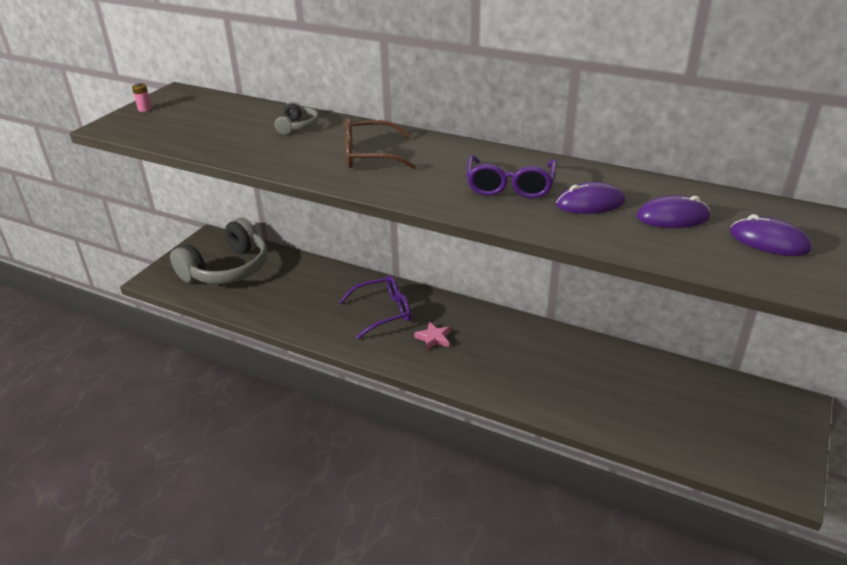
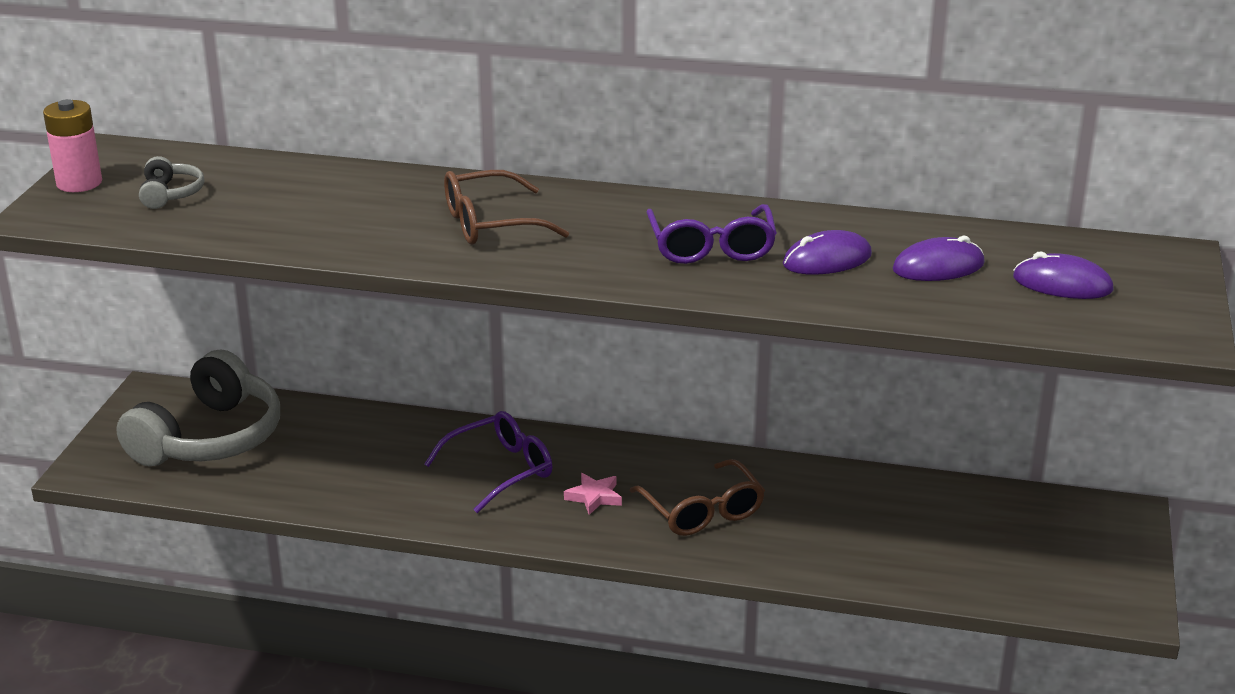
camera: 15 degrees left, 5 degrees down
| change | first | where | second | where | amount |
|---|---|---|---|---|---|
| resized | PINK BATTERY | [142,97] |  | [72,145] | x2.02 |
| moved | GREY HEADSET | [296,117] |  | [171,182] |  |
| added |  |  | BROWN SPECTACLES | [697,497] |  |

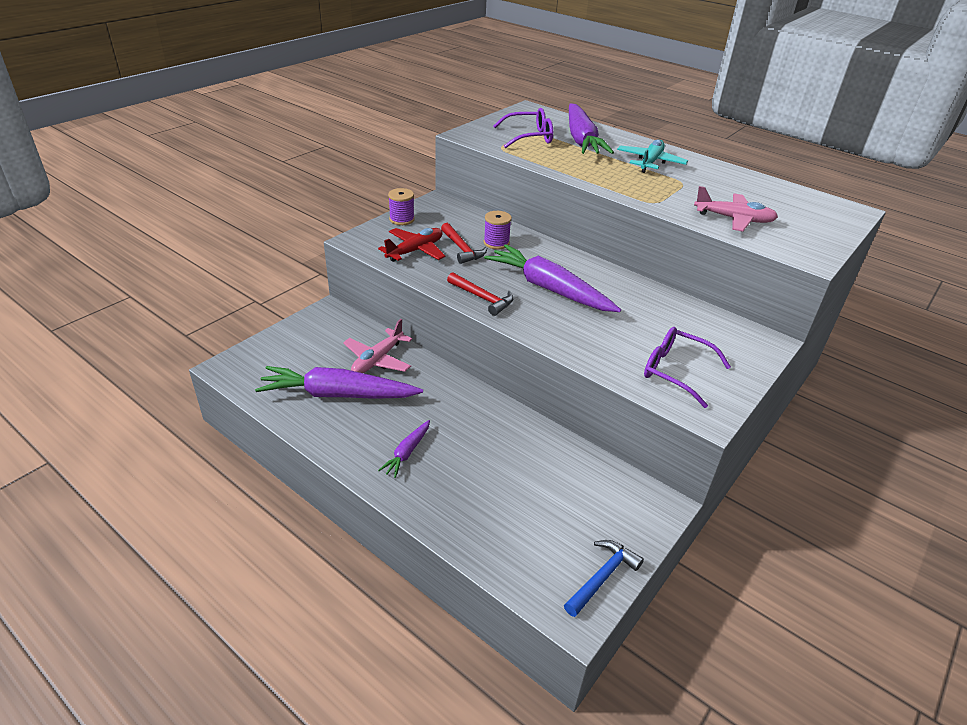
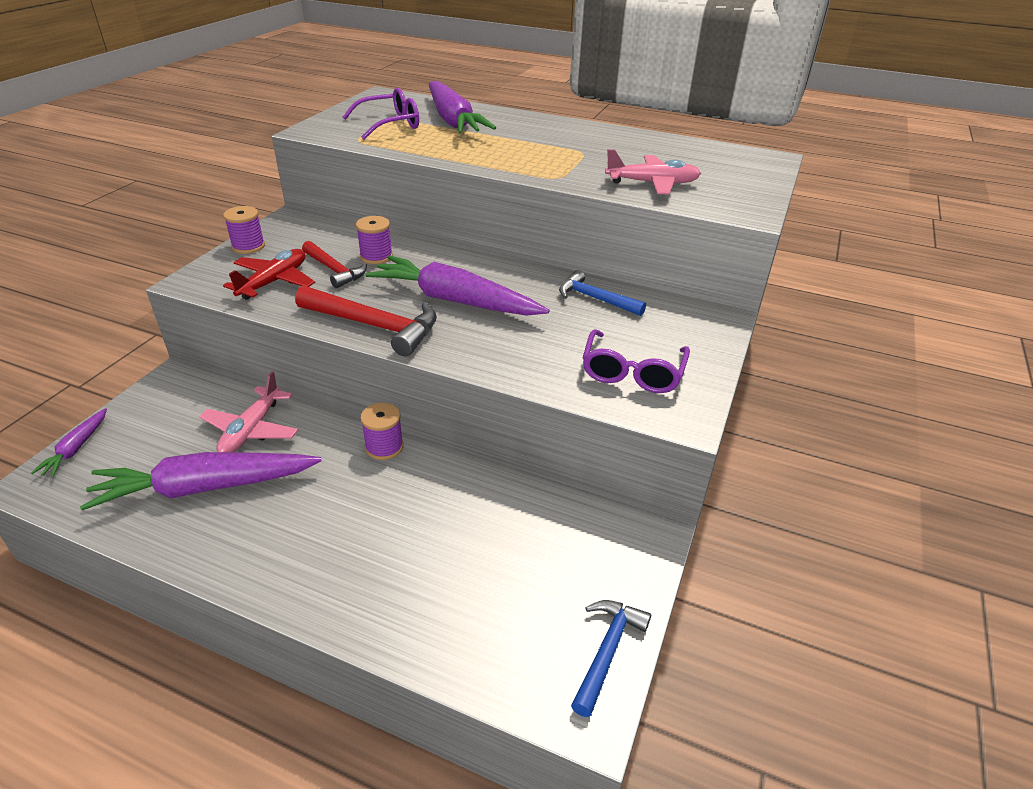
camera: 15 degrees left, 0 degrees up
| change | first | where | second | where | amount |
|---|---|---|---|---|---|
| moved | ROYAL PURPLE ROOT VEGETABLE | [404,449] |  | [69,442] |  |
| resized | RED HAMMER | [480,294] |  | [366,321] | x1.56 |
| added |  |  | ROYAL PURPLE REEL OF THREAD | [382,431] |  |
| added |  |  | COBALT HAMMER | [602,293] |  |
| turned | ROYAL PURPLE SPECTACLES | [687,367] |  | [636,361] | 90 degrees counterclockwise |
| removed | TEAL TOY PLANE | [652,156] |  |  |  |

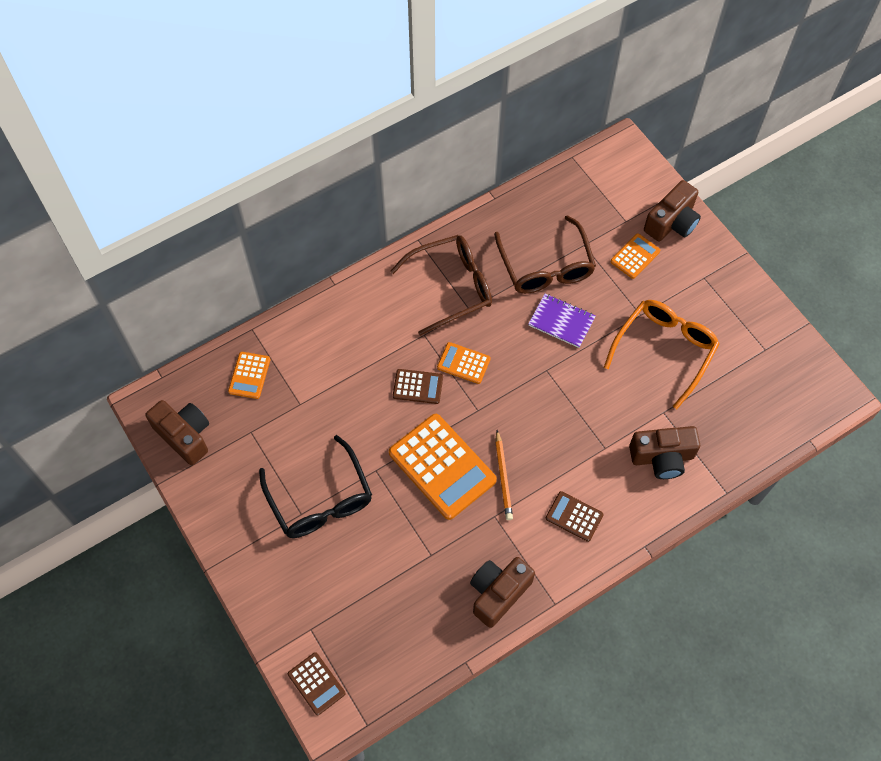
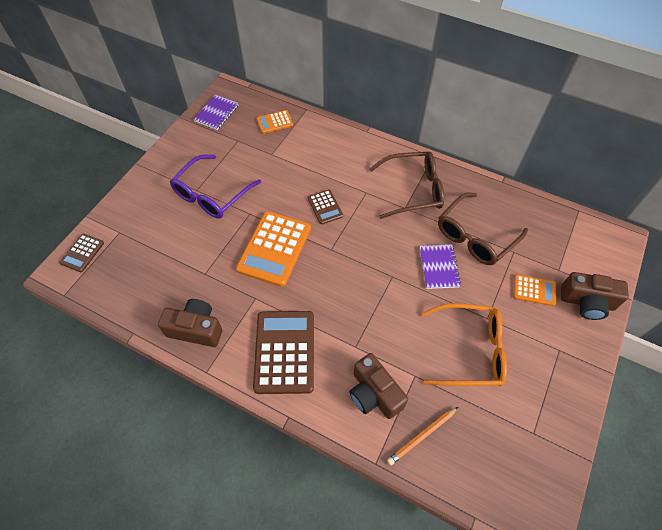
camera: 60 degrees right, 5 degrees down
| change | first | where | second | where | amount |
|---|---|---|---|---|---|
| recoloured | EBONY SPECTACLES | [315,486] | ROYAL PURPLE SPECTACLES | [215,187] |  |
| replaced | BROWN CAMERA | [177,432] | ROYAL PURPLE EXERCISE BOOK | [216,112] |  |
| resized | BROWN CALCULATOR | [575,516] |  | [283,352] | x1.97 |
| turned | BROWN SPECTACLES | [441,285] |  | [406,185] | 45 degrees counterclockwise |
| moved | ORANGE-COLOURED WOODEN PENCIL | [504,475] |  | [422,436] |  |
| removed | ORANGE-COLOURED CALCULATOR | [464,363] |  |  |  |

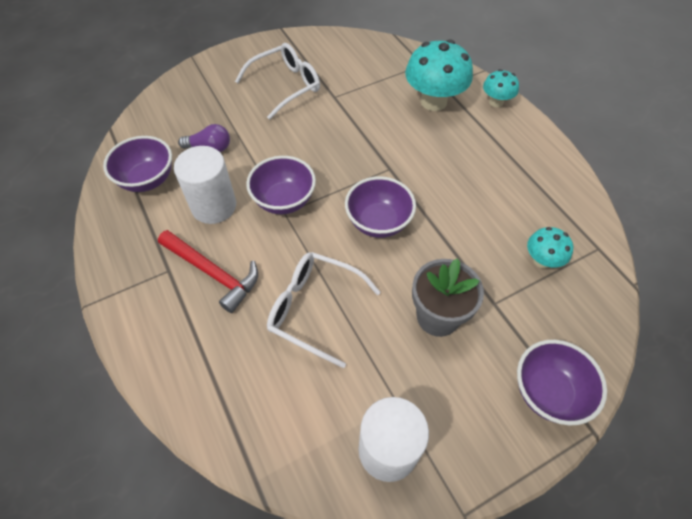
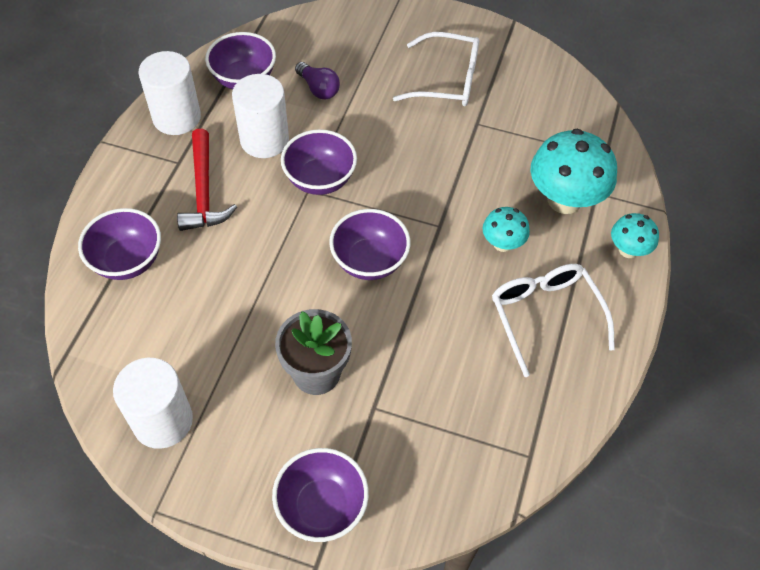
camera: 45 degrees right, 0 degrees up
| change | first | where | second | where | amount |
|---|---|---|---|---|---|
| added |  |  | ROYAL PURPLE DEEP DISH | [119,244] |  |
| added |  |  | SNOW-WHITE CYLINDER | [169,93] |  |
| moved | TEAL FUNGUS | [550,247] |  | [506,229] |  |
| moved | SNOW-WHITE SPECTACLES | [324,310] |  | [553,320] |  |

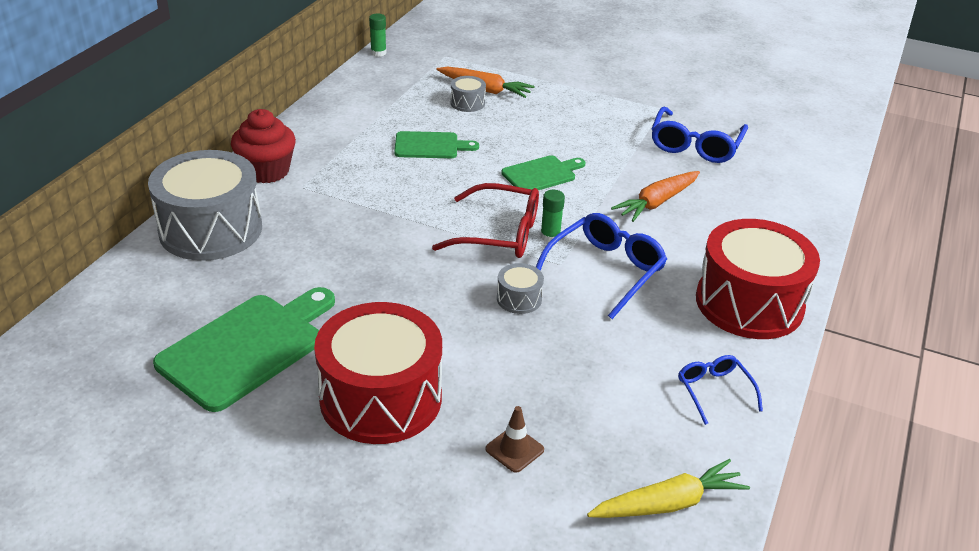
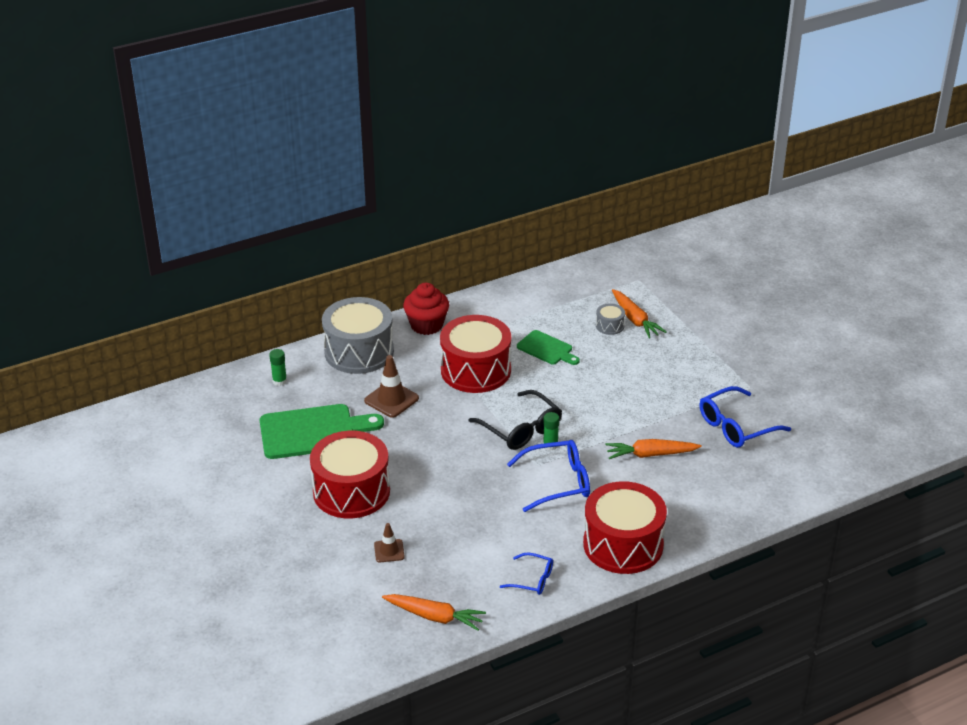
camera: 40 degrees right, 0 degrees up
| change | first | where | second | where | amount |
|---|---|---|---|---|---|
| moved | GREEN GLUE STICK | [377,35] |  | [278,367] |  |
| added |  |  | BROWN SAFETY CONE | [391,386] |  |
| recoloured | GOLDEN ROOT VEGETABLE | [668,488] | ORANGE-COLOURED ROOT VEGETABLE | [434,612] |  |
| added |  |  | RED TOY DRUM | [475,354] |  |
| recoloured | RED SPECTACLES | [485,220] | EBONY SPECTACLES | [515,420] |  |
| turned | COBALT SPECTACLES | [720,390] |  | [526,574] | 90 degrees clockwise |
| removed | GREY TOY DRUM | [520,288] |  |  |  |
| removed | GREEN CUTTING BOARD | [543,172] |  |  |  |

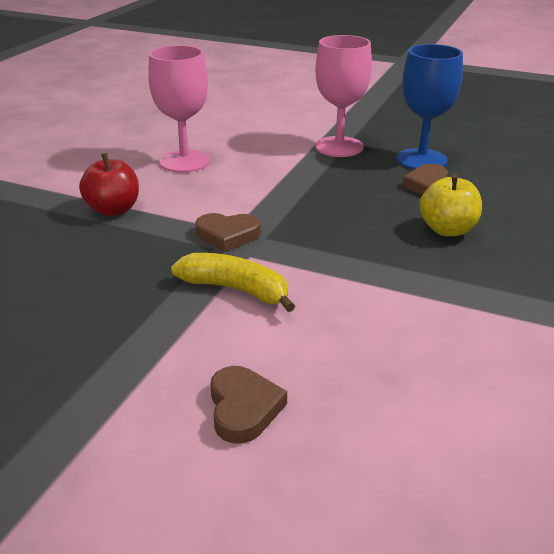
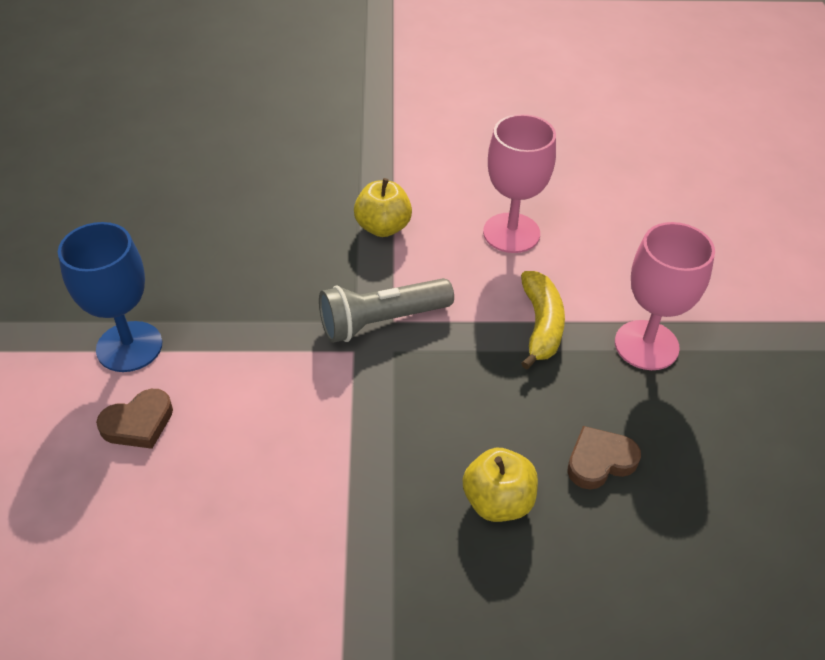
camera: 65 degrees right, 15 degrees up
| change | first | where | second | where | amount |
|---|---|---|---|---|---|
| moved | COBALT WINE GLASS | [430,107] |  | [110,297] |  |
| replaced | BROWN HEART | [228,232] | GREY FLASHLIGHT | [386,310] |  |
| recoloured | RED TOY APPLE | [109,184] | GOLDEN TOY APPLE | [383,207] |  |
| moved | GOLDEN BANANA FRUIT | [233,282] |  | [543,320] |  |

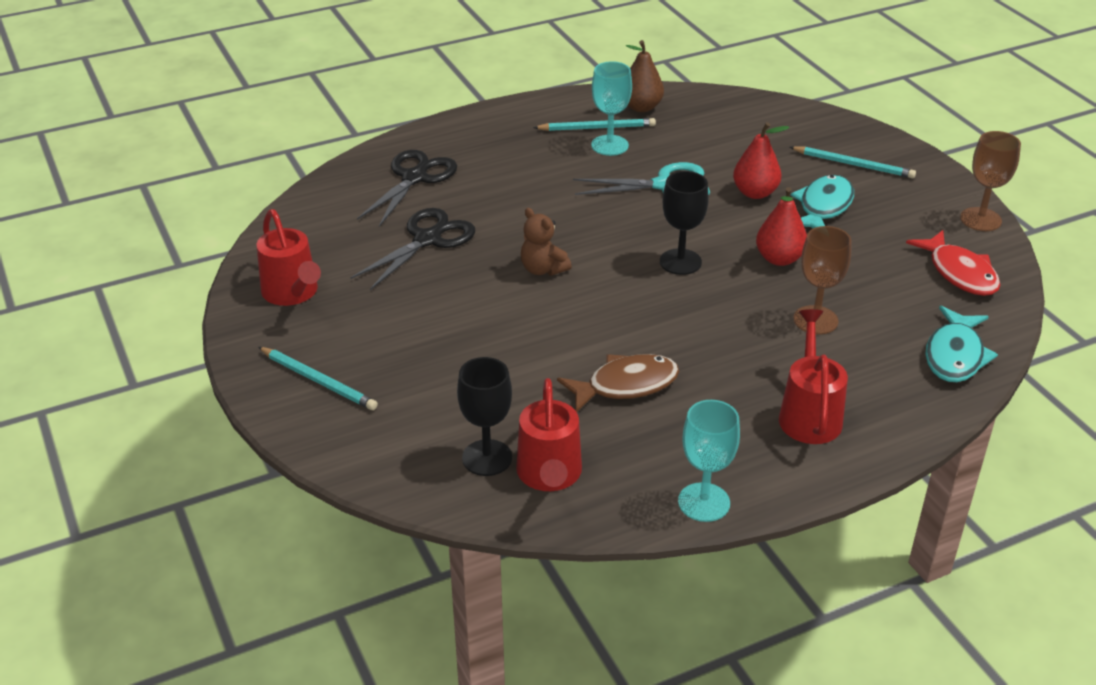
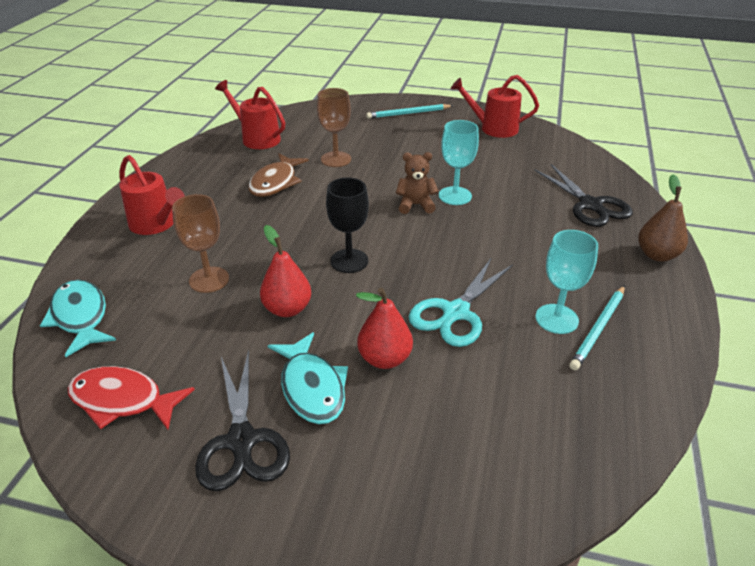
camera: 130 degrees right, 0 degrees up
| change | first | where | second | where | amount |
|---|---|---|---|---|---|
| moved | EBONY SHEARS | [412,249] |  | [242,420] |  |
| moved | BROWN WINE GLASS | [990,181] |  | [334,127] |  |
| moved | TEAL WINE GLASS | [709,461] |  | [459,162] |  |
| moved | BROWN TOY PEAR | [645,76] |  | [663,218] |  |
| removed | EBONY WINE GLASS | [484,416] |  |  |  |
| removed | TEAL WOODEN PENCIL | [853,162] |  |  |  |

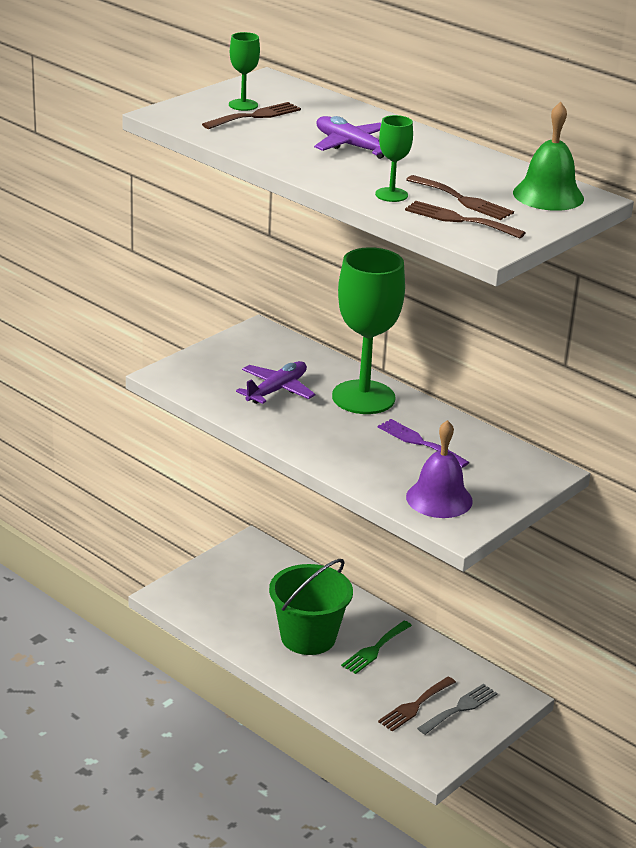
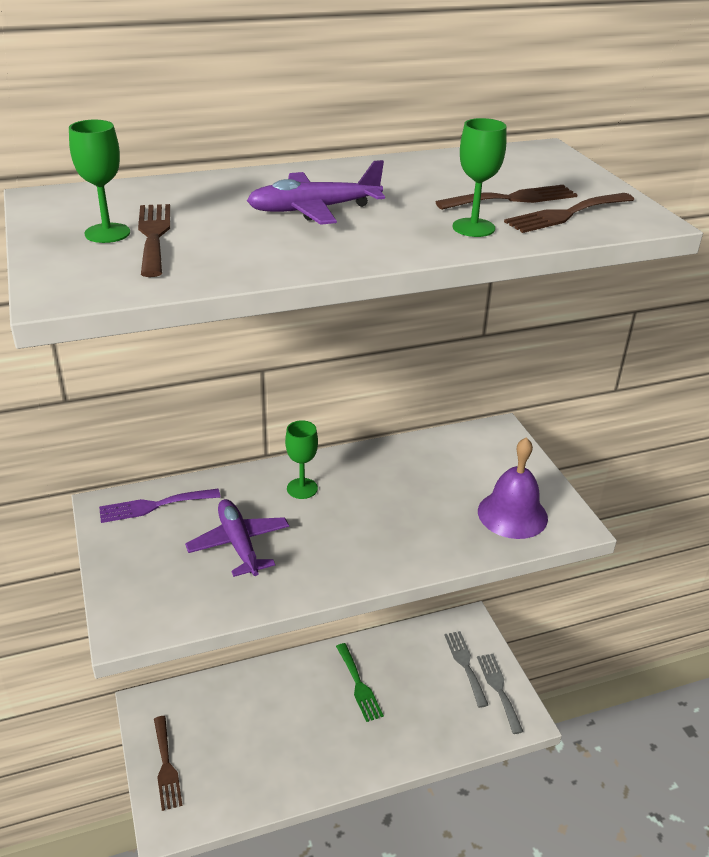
camera: 60 degrees left, 5 degrees up
| change | first | where | second | where | amount |
|---|---|---|---|---|---|
| moved | ROYAL PURPLE DINNER FORK | [423,443] |  | [159,506] |  |
| moved | BROWN DINNER FORK | [417,704] |  | [168,763] |  |
| resized | GREEN WINE GLASS | [368,330] |  | [301,459] | x0.44 |
| added |  |  | GREY DINNER FORK | [500,694] |  |
| removed | GREEN SAND BUCKET | [311,607] |  |  |  |
| removed | GREEN HAND BELL | [548,156] |  |  |  |

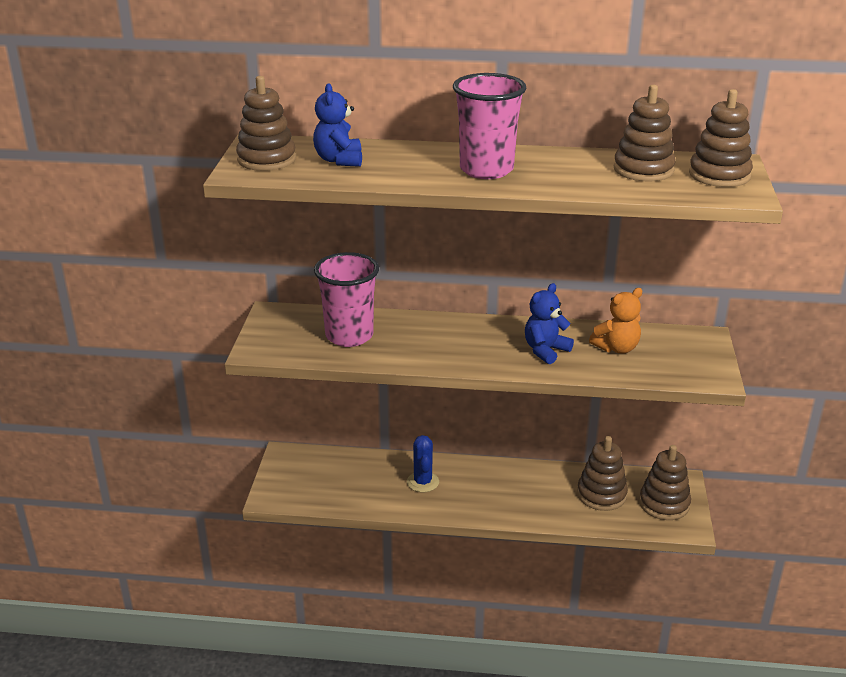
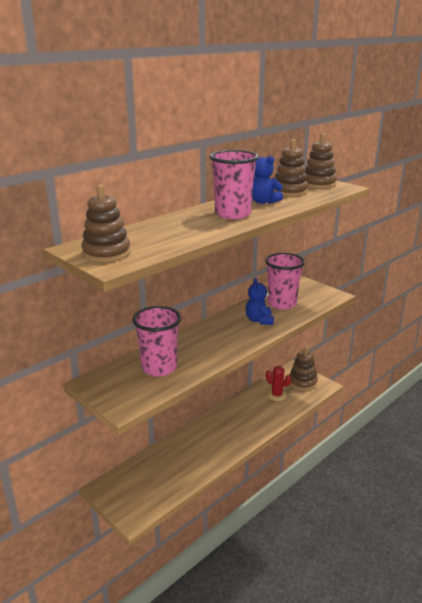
camera: 50 degrees left, 5 degrees down
| change | first | where | second | where | amount |
|---|---|---|---|---|---|
| moved | COBALT TEDDY | [337,125] |  | [267,179] |  |
| replaced | ORANGE-COLOURED TEDDY | [615,321] | PINK TUMBLER | [285,281] |  |
| replaced | BROWN STACKING TOY | [602,473] | RED CACTUS | [278,383] |  |
| removed | COBALT CACTUS | [423,463] |  |  |  |

